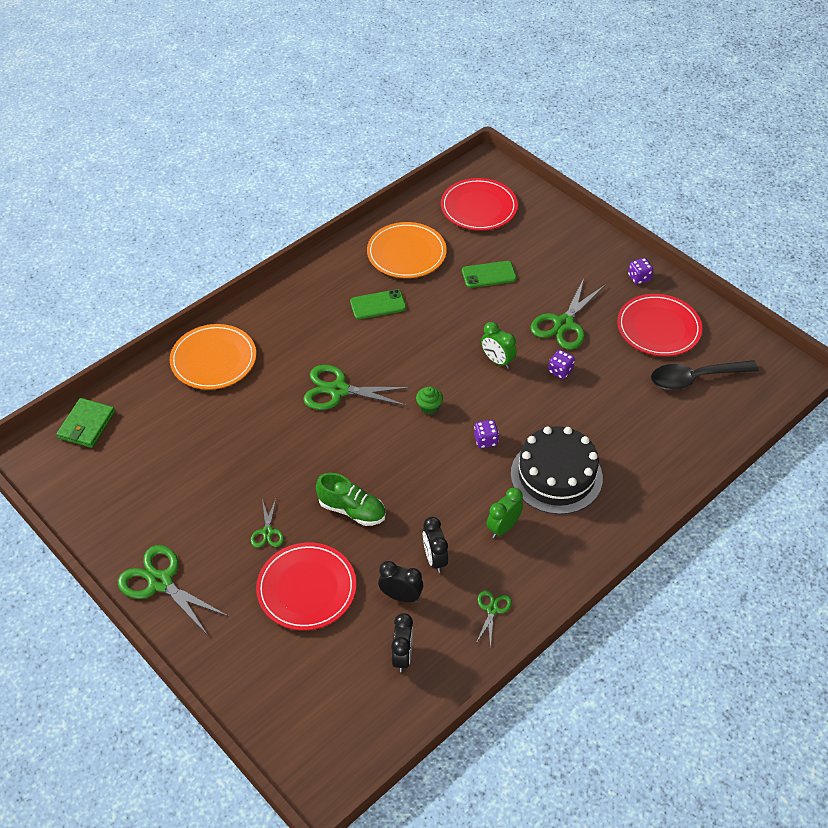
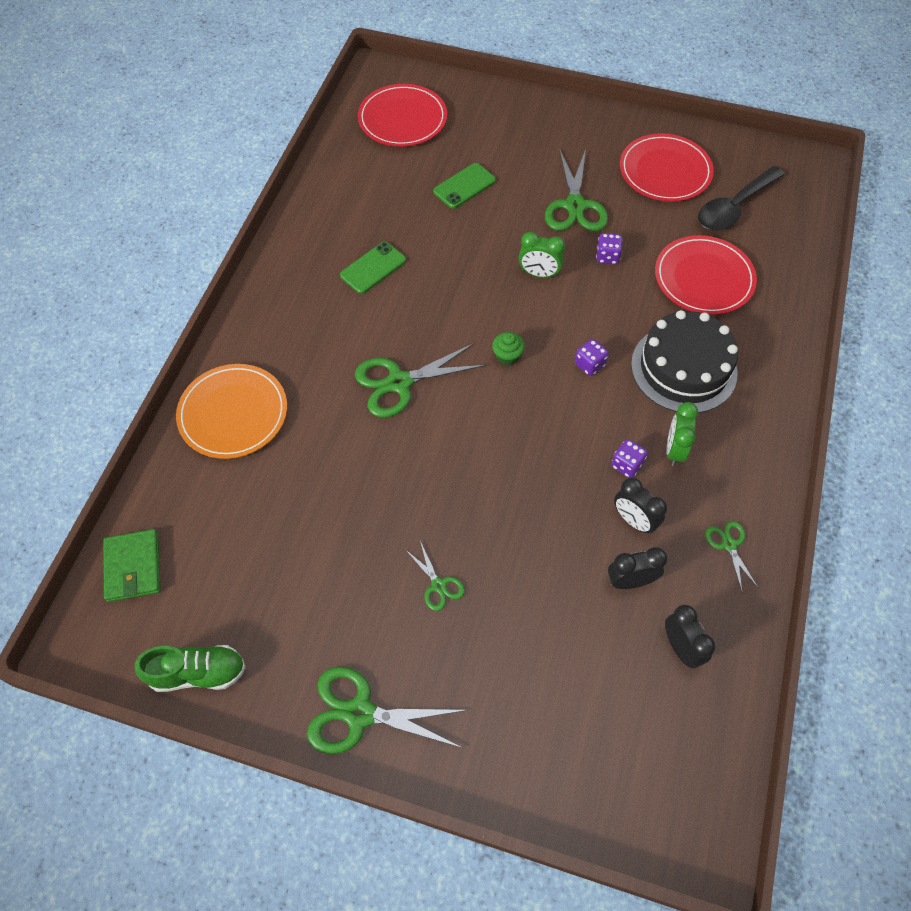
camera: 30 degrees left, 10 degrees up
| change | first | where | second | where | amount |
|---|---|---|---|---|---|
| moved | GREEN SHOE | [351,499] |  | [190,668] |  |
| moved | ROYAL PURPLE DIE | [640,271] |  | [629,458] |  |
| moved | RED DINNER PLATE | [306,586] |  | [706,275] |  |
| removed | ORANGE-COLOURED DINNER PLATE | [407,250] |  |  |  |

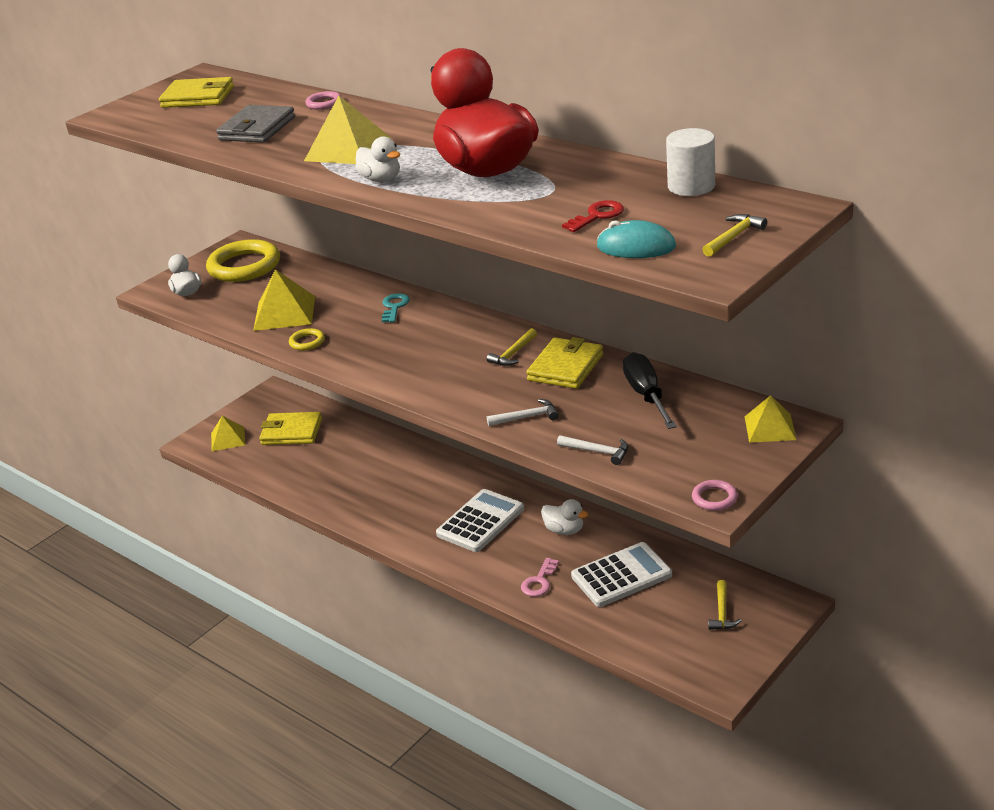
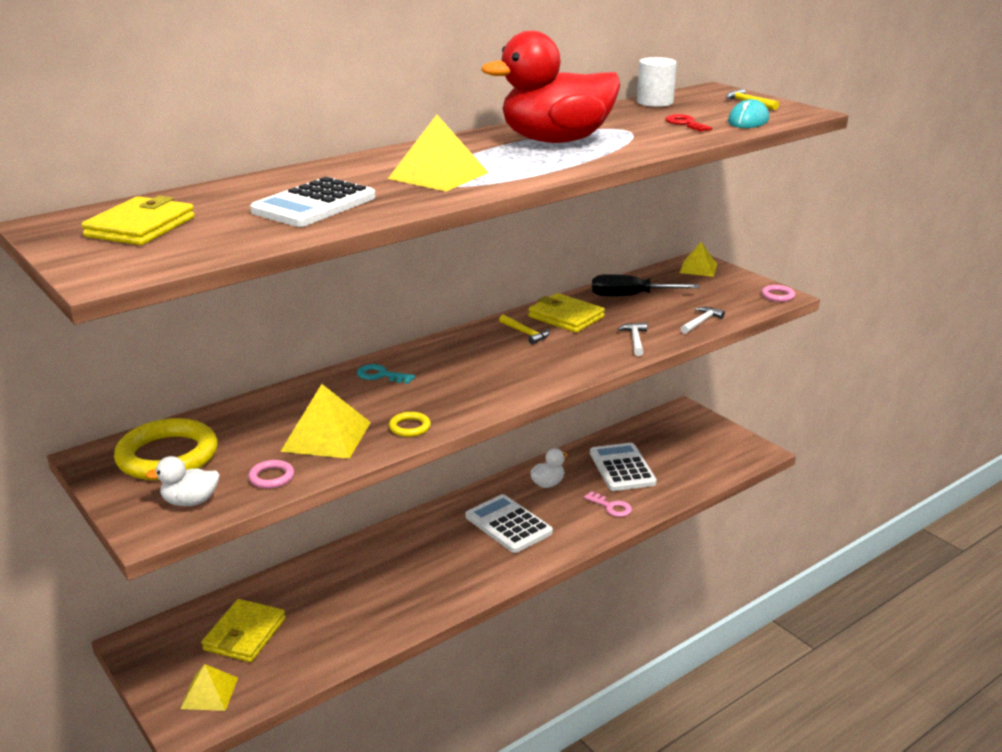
camera: 80 degrees left, 5 degrees down
| change | first | where | second | where | amount |
|---|---|---|---|---|---|
| moved | PINK HOOP | [323,100] |  | [271,474] |  |
| replaced | GREY WALLET | [255,124] | SNOW-WHITE CALCULATOR | [313,202] |  |
| removed | SNOW-WHITE RUBBER DUCK | [377,159] |  |  |  |
| removed | GOLDEN HAMMER | [725,605] |  |  |  |

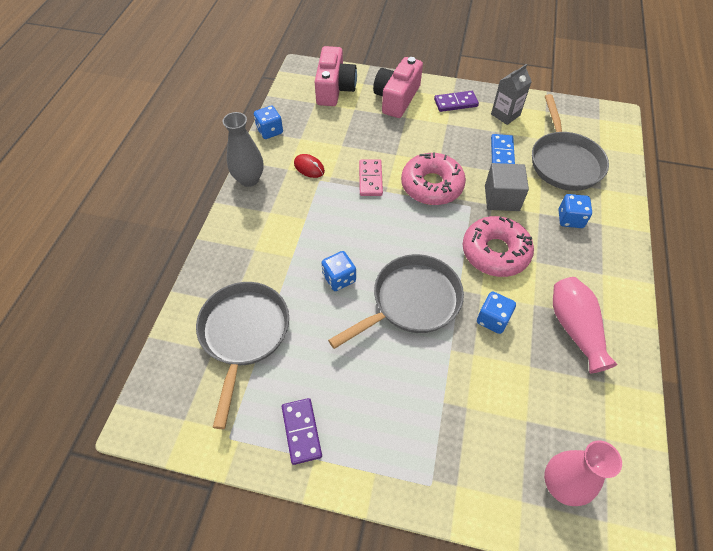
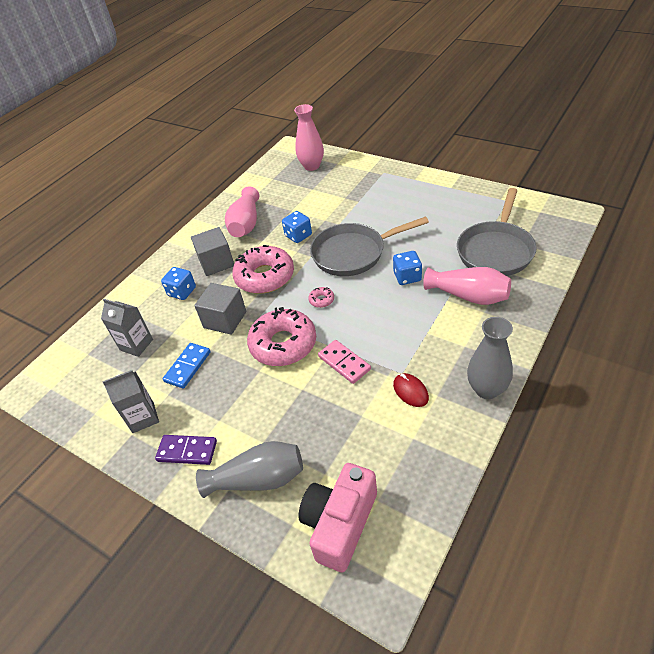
camera: 155 degrees left, 10 degrees down
| change | first | where | second | where | amount |
|---|---|---|---|---|---|
| replaced | GREY FRYING PAN | [570,142] | GREY MILK CARTON | [127,327] |  |
| added |  |  | GREY BLOCK | [212,251] |  |
| replaced | PINK CAMERA | [398,87] | GREY VASE | [249,469] |  |
| added |  |  | PINK DOUGHNUT | [321,297] |  |
| turned | PINK DOMINO PIECE | [371,177] |  | [344,362] | 60 degrees counterclockwise |
| added |  |  | PINK VASE | [467,286] |  |
| removed | COBALT DIE | [268,122] |  |  |  |
| removed | ROYAL PURPLE DOMINO PIECE | [302,431] |  |  |  |

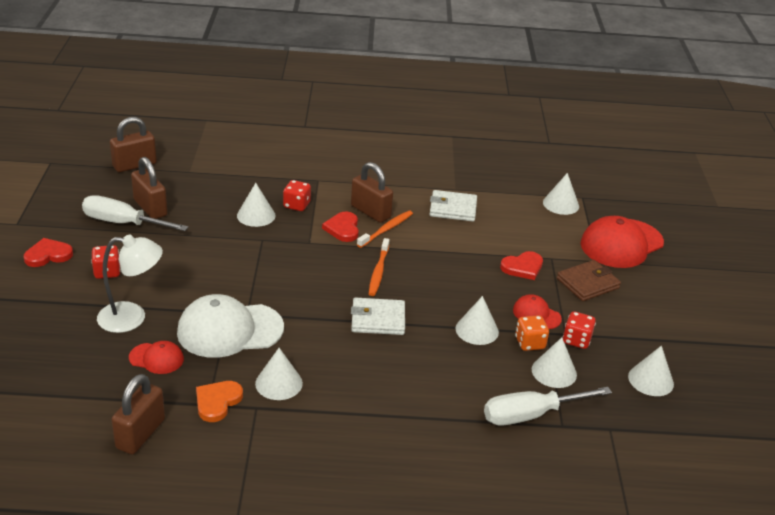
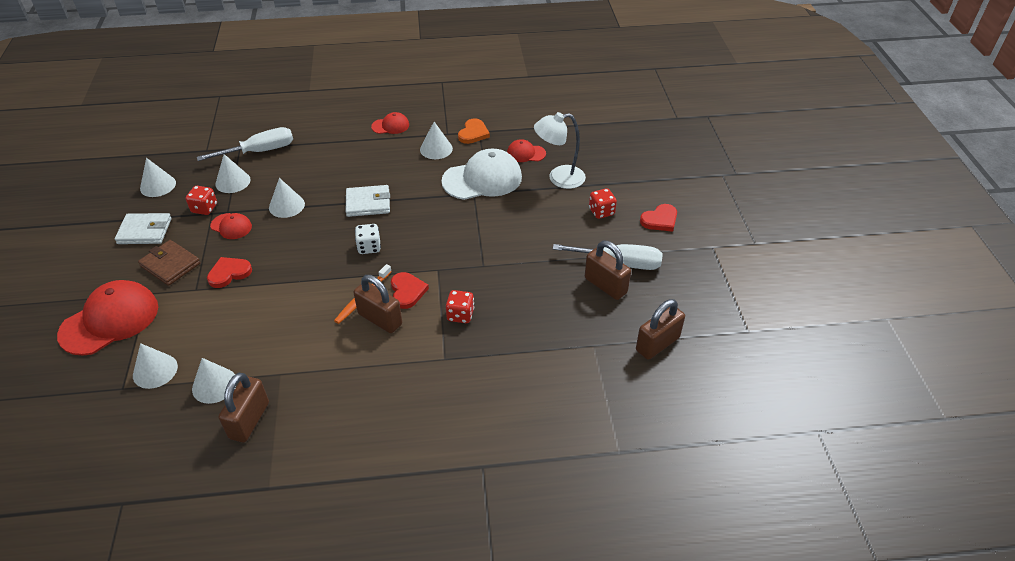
camera: 175 degrees right, 10 degrees up
| change | first | where | second | where | amount |
|---|---|---|---|---|---|
| moved | SNOW-WHITE WALLET | [453,206] |  | [143,228] |  |
| turned | BROWN WALLET | [589,280] |  | [169,263] | 75 degrees clockwise |
| moved | SNOW-WHITE SOLID CONE | [256,205] |  | [214,381] |  |
| moved | BROWN SMALL LOCK | [138,414] |  | [244,407] |  |
| replaced | ORANGE-COLOURED TOOTH BRUSH | [379,267] | SNOW-WHITE DIE | [368,239] |  |
| added |  |  | RED CAP | [390,123] |  |
| removed | ORANGE-COLOURED DIE | [532,333] |  |  |  |

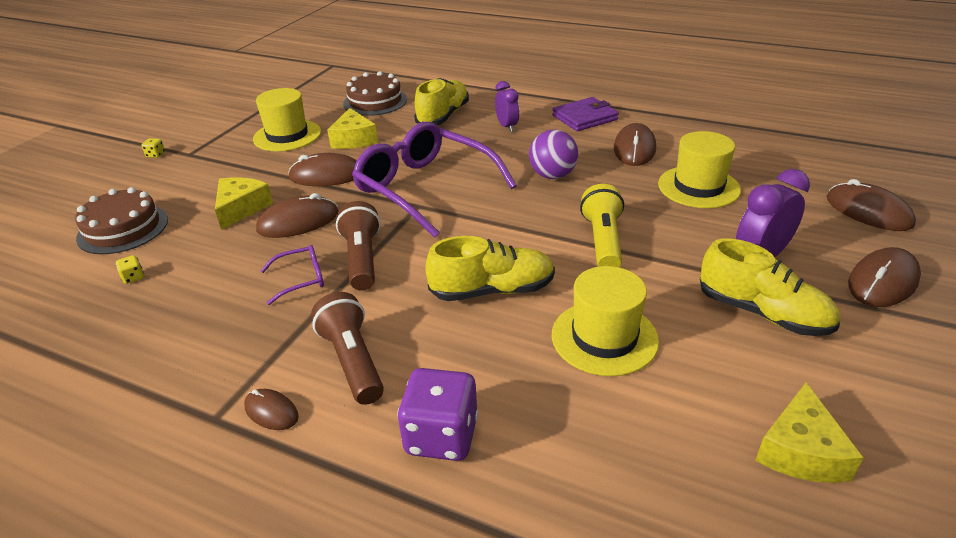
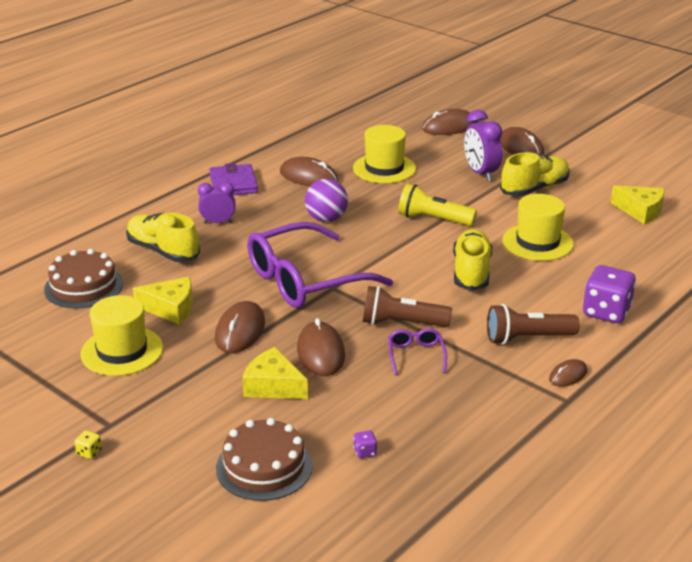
camera: 75 degrees left, 5 degrees down
| change | first | where | second | where | amount |
|---|---|---|---|---|---|
| recoloured | GOLDEN DIE | [130,269] | ROYAL PURPLE DIE | [365,444] |  |

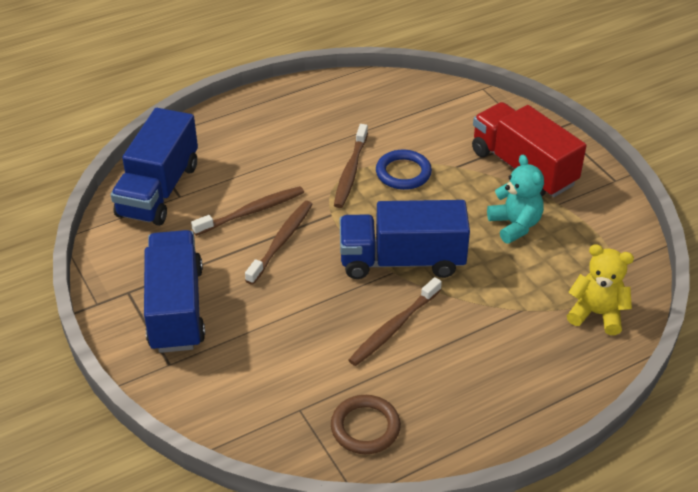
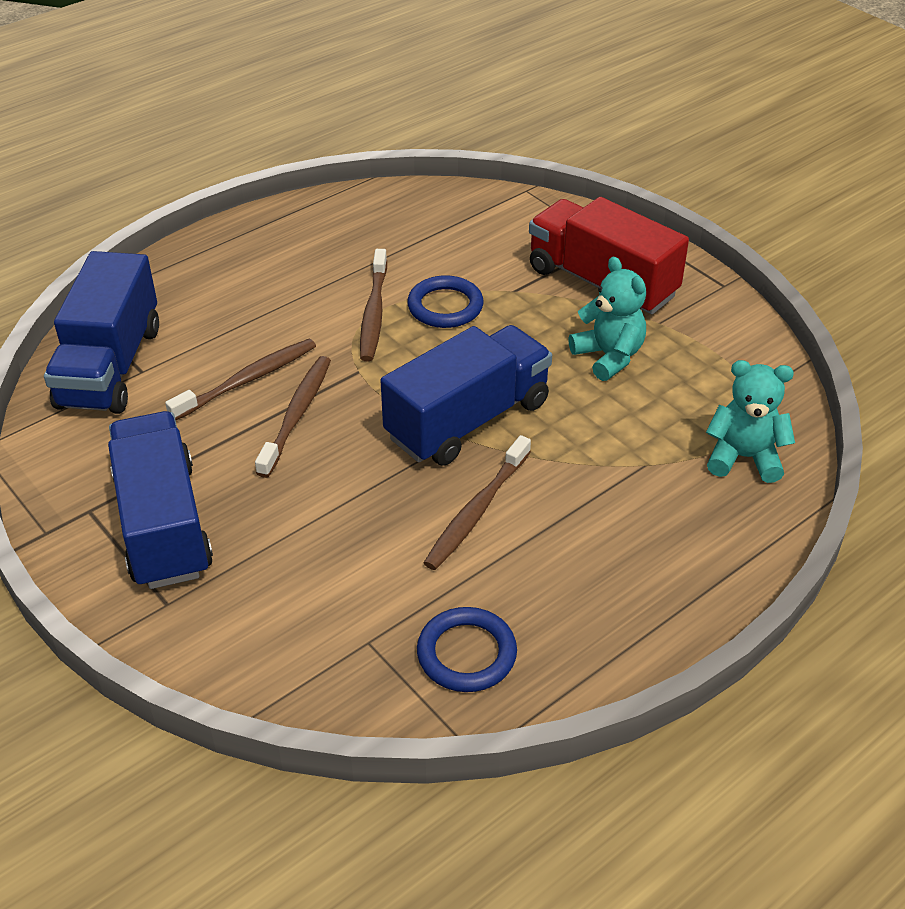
camera: 10 degrees left, 0 degrees up
| change | first | where | second | where | amount |
|---|---|---|---|---|---|
| turned | COBALT TOY TRUCK | [405,239] |  | [466,395] | 150 degrees clockwise |
| recoloured | BROWN HOOP | [366,424] | COBALT HOOP | [467,649] |  |
| recoloured | GOLDEN TEDDY | [600,289] | TEAL TEDDY | [750,421] |  |

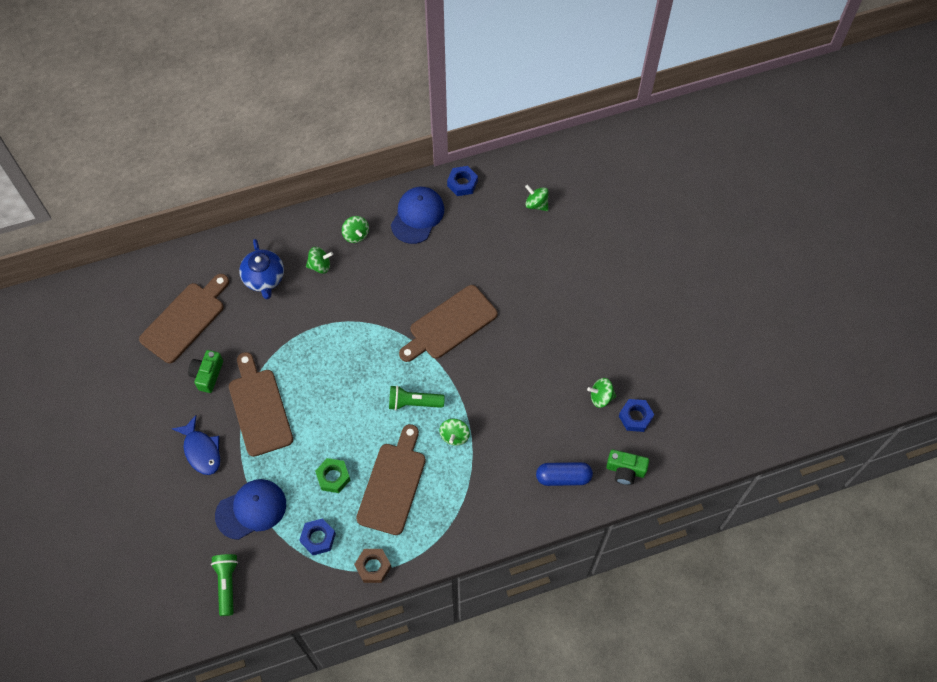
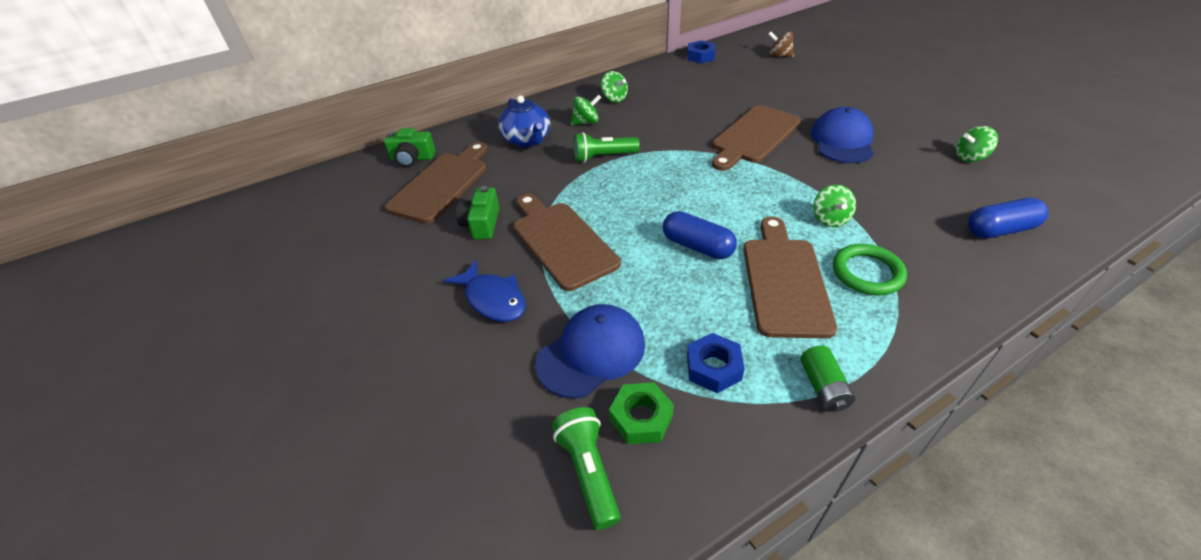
camera: 10 degrees left, 20 degrees down
| change | first | where | second | where | amount |
|---|---|---|---|---|---|
| moved | GREEN CAMERA | [627,467] |  | [409,147] |  |
| moved | GREEN FLASHLIGHT | [417,398] |  | [607,147] |  |
| moved | GREEN HEXAGON NUT | [332,475] |  | [641,413] |  |
| added |  |  | COBALT PILL | [700,235] |  |
| recoloured | GREEN TOY TOP | [537,198] | BROWN TOY TOP | [781,44] |  |
| replaced | BROWN HEXAGON NUT | [372,566] | GREEN BATTERY | [827,378] |  |
| moved | COBALT CAP | [417,215] |  | [842,135] |  |
| added |  |  | GREEN HOOP | [870,269] |  |
| removed | COBALT HEXAGON NUT | [636,415] |  |  |  |

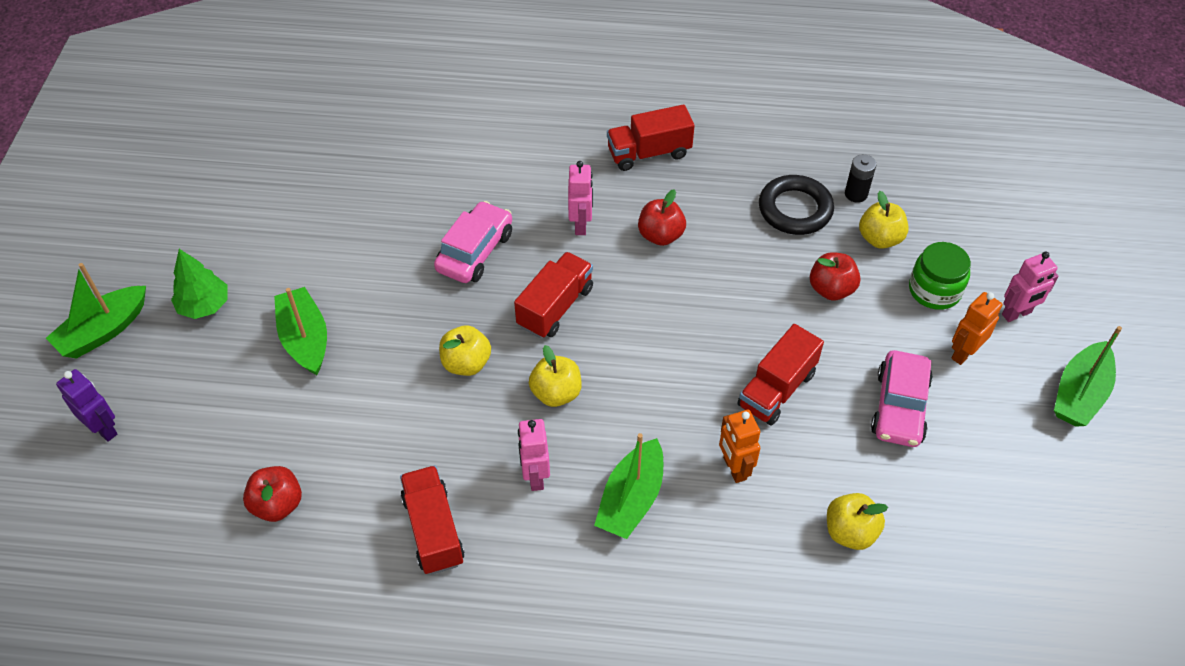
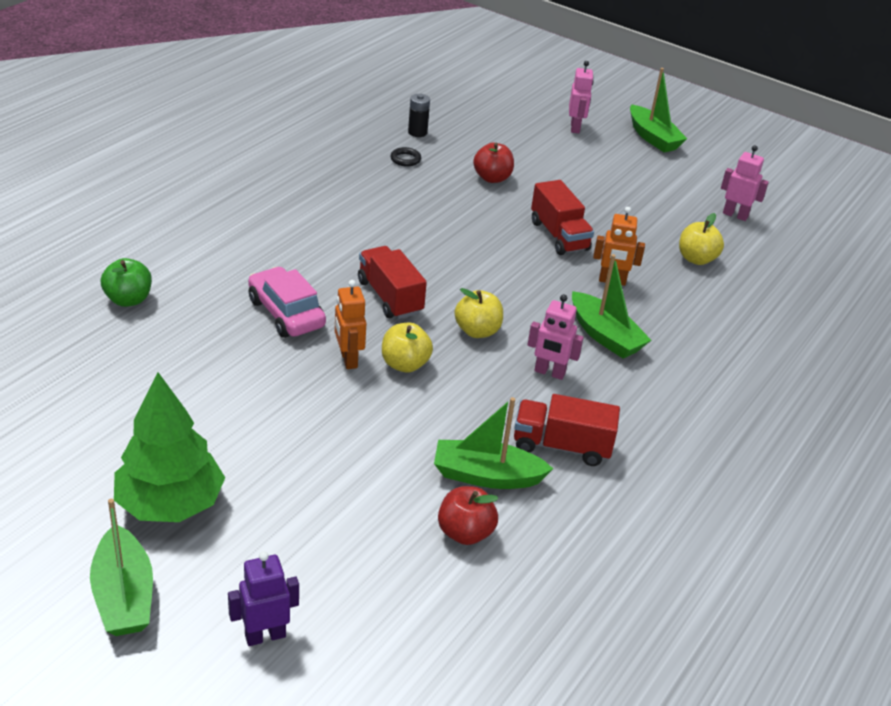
camera: 65 degrees left, 15 degrees down
| change | first | where | second | where | amount |
|---|---|---|---|---|---|
| added |  |  | GREEN TOY APPLE | [126,282] |  |
| resized | GREEN TOY TREE | [199,284] |  | [169,447] | x1.62 |
| moved | ORANGE-COLOURED ROBOT | [977,328] |  | [350,324] |  |
| resized | EBONY HOOP | [796,205] |  | [405,157] | x0.48 |
| moved | GREEN SAILBOAT | [300,331] |  | [493,443] |  |
| moved | PINK ROBOT | [580,198] |  | [745,183] |  |
| removed | RED TOY TRUCK | [651,138] |  |  |  |
| removed | RED TOY APPLE | [662,217] |  |  |  |
| removed | GOLDEN TOY APPLE | [883,220] |  |  |  |
| removed | PINK TOY CAR | [902,398] |  |  |  |
| removed | GREEN JAM JAR | [940,276] |  |  |  |

